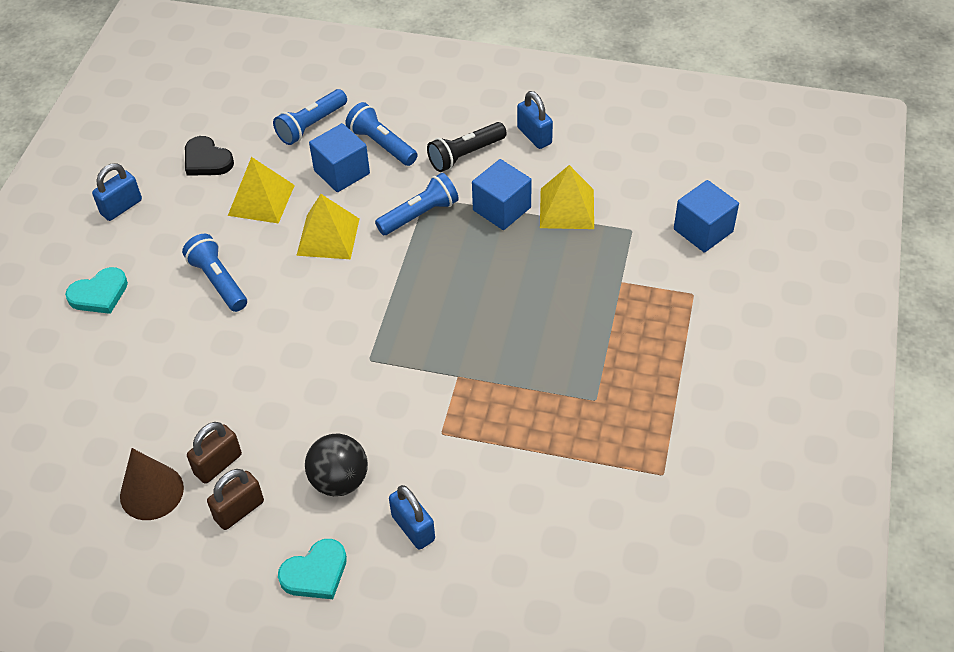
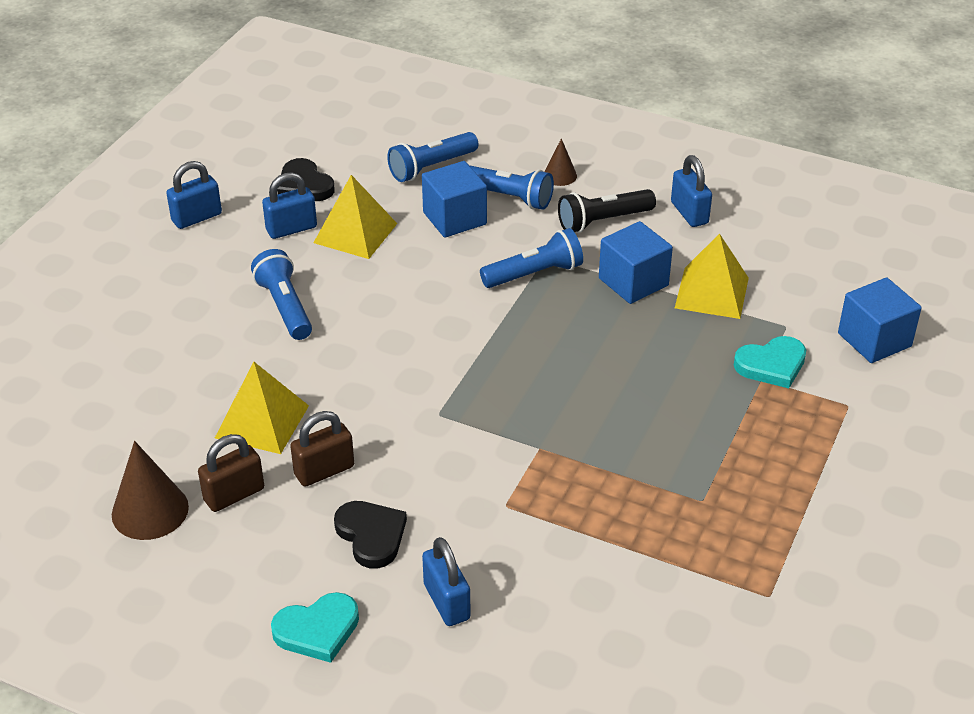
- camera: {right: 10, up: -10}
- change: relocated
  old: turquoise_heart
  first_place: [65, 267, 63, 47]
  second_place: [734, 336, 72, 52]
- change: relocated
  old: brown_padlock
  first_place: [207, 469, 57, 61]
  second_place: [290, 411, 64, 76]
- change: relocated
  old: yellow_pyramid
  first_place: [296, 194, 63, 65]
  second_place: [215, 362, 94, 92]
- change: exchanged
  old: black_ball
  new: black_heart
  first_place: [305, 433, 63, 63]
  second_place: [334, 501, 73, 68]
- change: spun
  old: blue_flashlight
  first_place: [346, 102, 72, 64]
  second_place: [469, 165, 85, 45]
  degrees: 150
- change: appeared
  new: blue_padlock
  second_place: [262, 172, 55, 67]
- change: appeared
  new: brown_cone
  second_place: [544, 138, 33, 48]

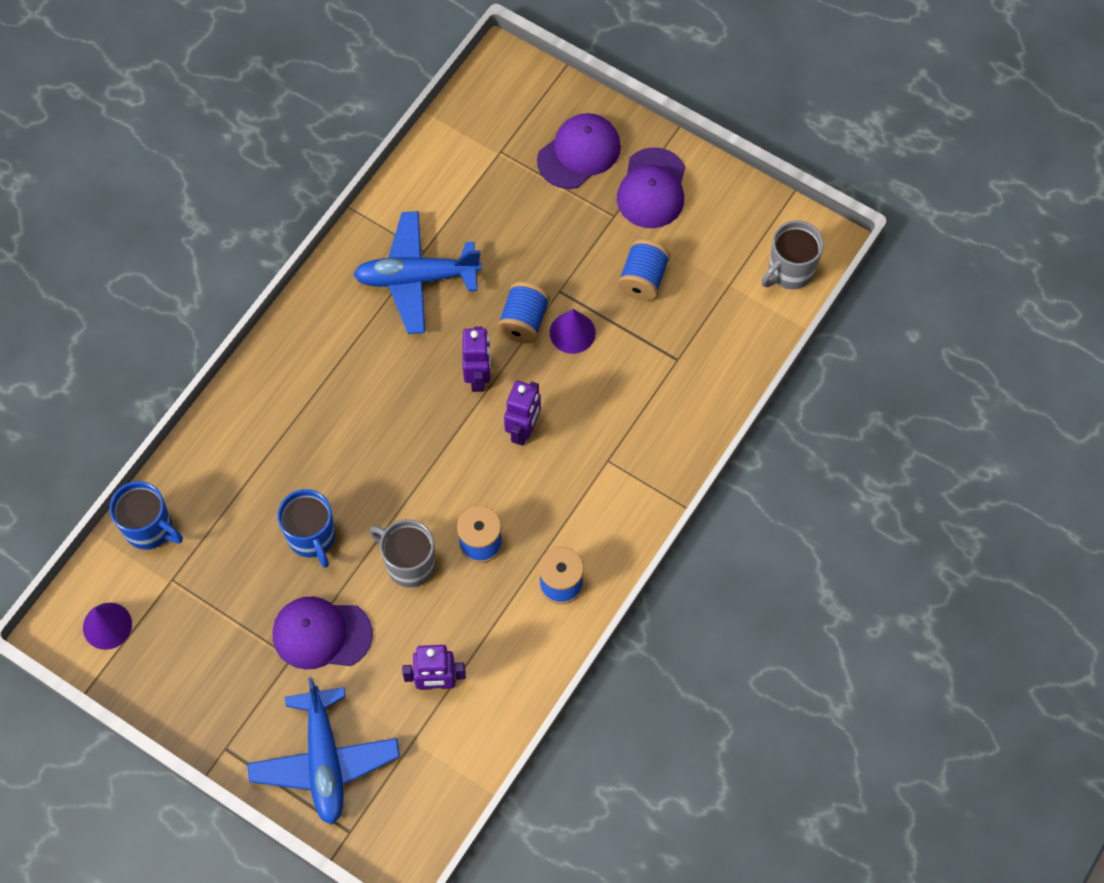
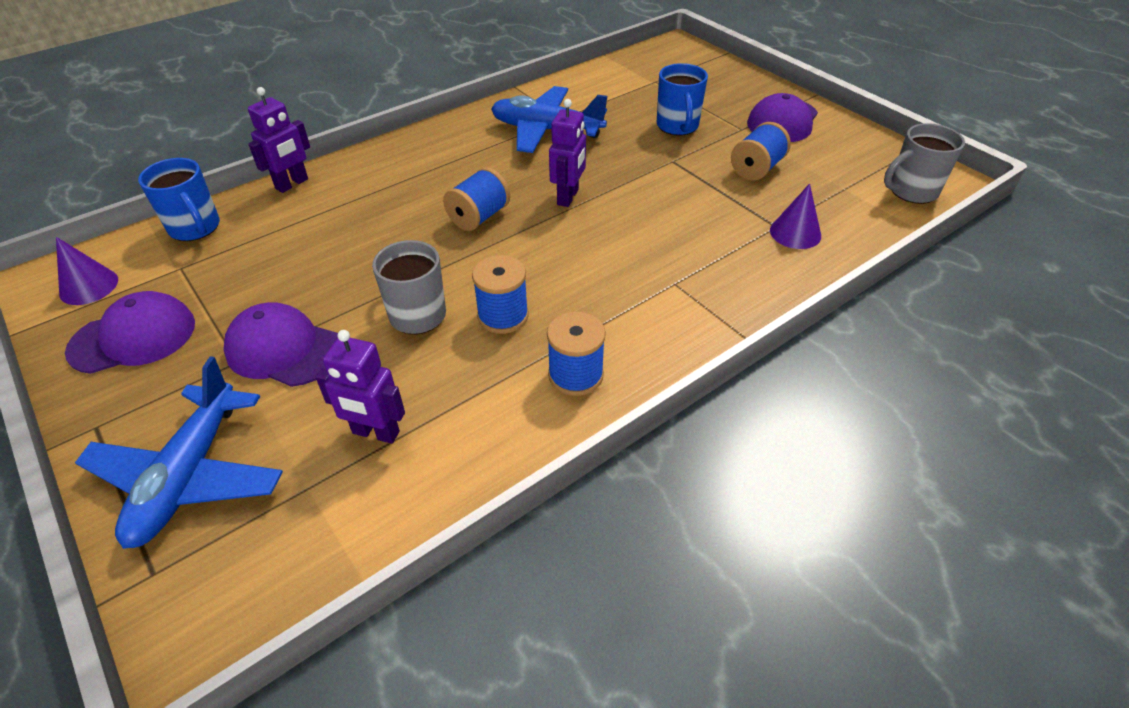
- camera: {right: 20, up: -20}
- change: relocated
  old: blue_mug
  first_place: [277, 489, 58, 79]
  second_place: [657, 63, 51, 72]
- change: relocated
  old: blue_spool
  first_place: [497, 282, 53, 62]
  second_place: [443, 167, 67, 64]
- change: relocated
  old: purple_robot
  first_place: [504, 381, 37, 65]
  second_place: [248, 87, 62, 106]
- change: relocated
  old: purple_cap
  first_place: [537, 113, 84, 76]
  second_place: [65, 291, 130, 83]
- change: relocated
  old: purple_cone
  first_place: [550, 309, 46, 45]
  second_place: [770, 183, 51, 66]

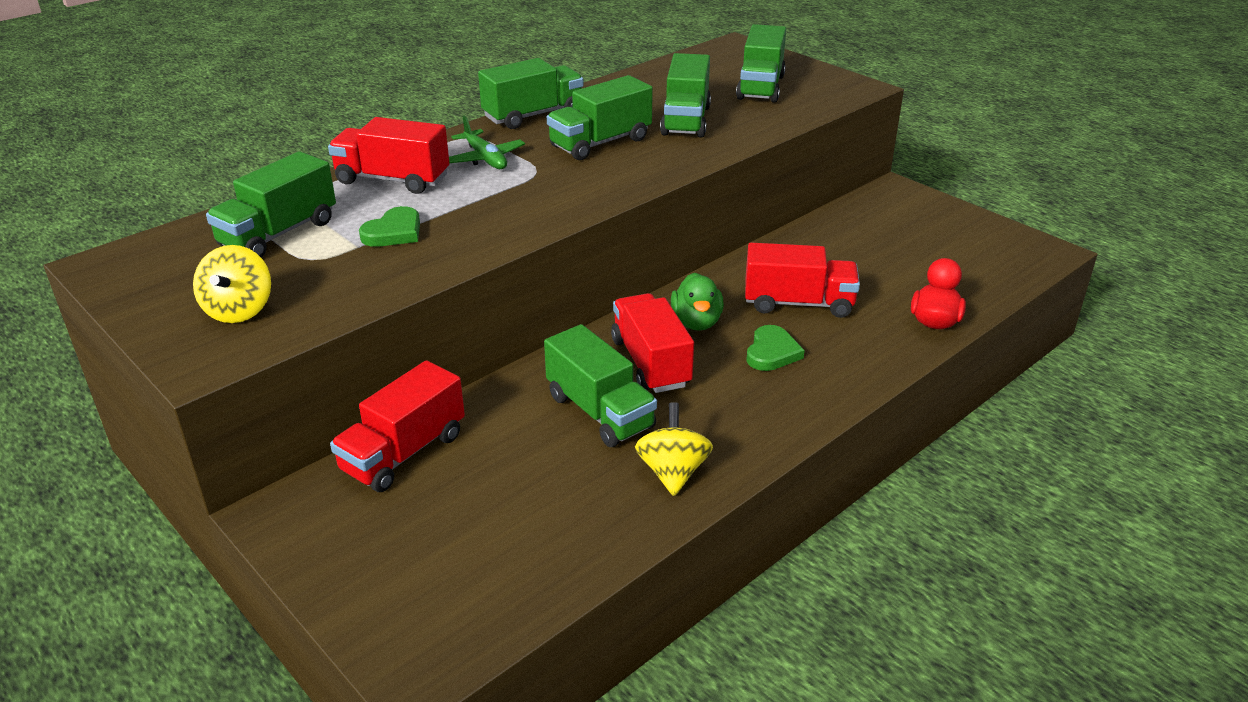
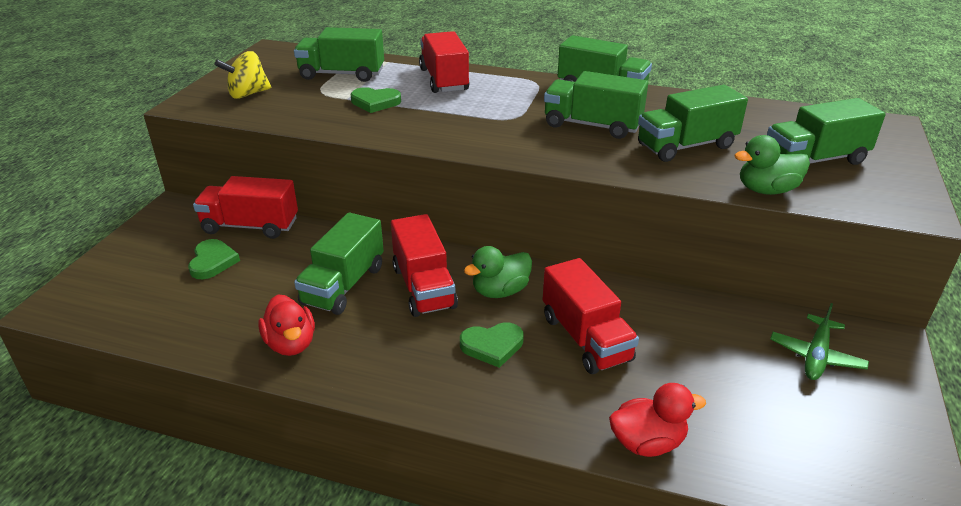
- camera: {right: 60, up: 0}
- change: relocated
  old: green_plane
  first_place: [449, 115, 76, 54]
  second_place: [770, 303, 99, 77]
- change: spun
  old: red_truck
  first_place: [611, 293, 83, 100]
  second_place: [391, 214, 67, 103]
  degrees: 120
- change: exchanged
  old: yellow_spinning_top
  new: red_duck
  first_place: [635, 402, 78, 94]
  second_place: [258, 294, 57, 62]
- change: appeared
  new: green_heart
  second_place: [188, 239, 52, 40]
- change: appeared
  new: green_duck
  second_place: [734, 135, 76, 60]

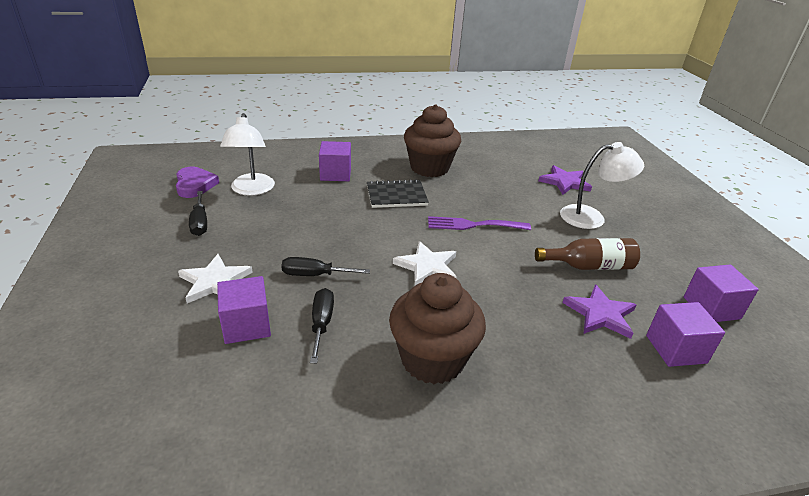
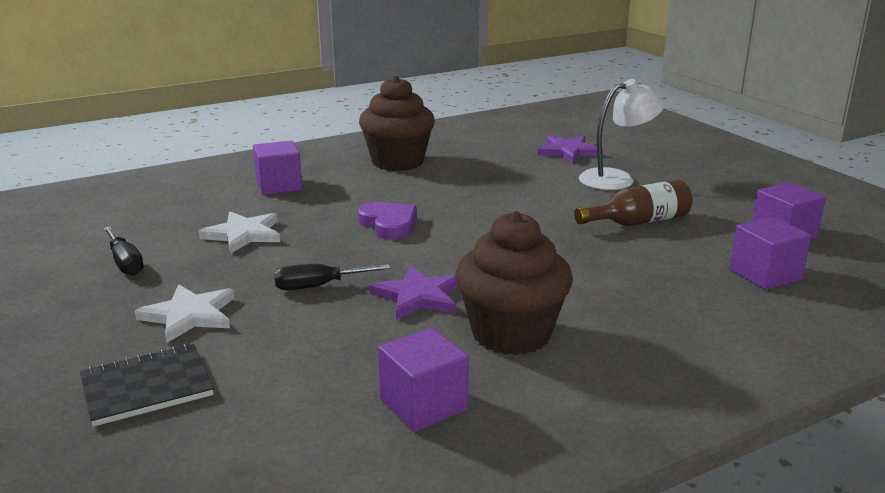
- camera: {right: -15, up: -10}
- change: relocated
  old: purple_heart
  first_place: [176, 167, 43, 31]
  second_place: [358, 202, 59, 38]
- change: relocated
  old: purple_cube
  first_place: [217, 276, 54, 68]
  second_place: [378, 328, 91, 104]
- change: missing
  old: white_lamp
  first_place: [220, 113, 55, 83]
- change: missing
  old: black_screwdriver
  first_place: [310, 288, 24, 75]
- change: relocated
  old: black_notebook
  first_place: [367, 179, 62, 29]
  second_place: [80, 344, 134, 83]
- change: relocated
  old: white_star
  first_place: [393, 241, 64, 44]
  second_place: [199, 211, 81, 43]
- change: missing
  old: purple_fork
  first_place: [428, 216, 103, 14]
- change: relocated
  old: purple_star
  first_place: [562, 284, 75, 55]
  second_place: [369, 265, 89, 55]

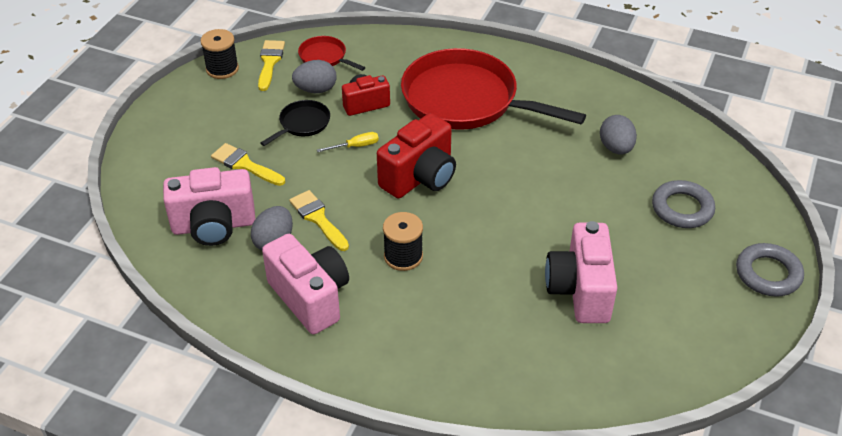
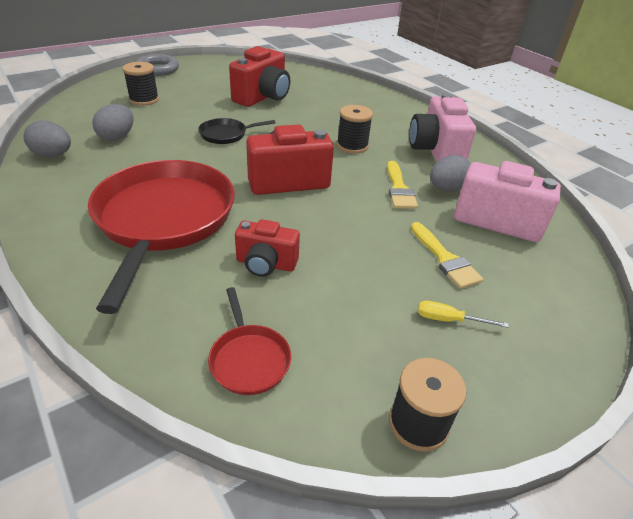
- camera: {right: -150, up: -5}
- change: missing
  old: yellow_brush
  first_place: [258, 40, 27, 51]
- change: relocated
  old: black_pan
  first_place: [260, 100, 70, 46]
  second_place: [198, 118, 77, 26]
- change: relocated
  old: grey_egg
  first_place: [292, 60, 45, 33]
  second_place: [24, 121, 47, 36]
- change: relocated
  old: yellow_screwdriver
  first_place: [317, 132, 62, 20]
  second_place: [418, 301, 91, 27]
- change: spun
  old: red_pan
  first_place: [401, 48, 185, 82]
  second_place: [88, 160, 147, 154]
  degrees: -150
- change: colour
  old: pink_camera
  new: red_camera
  first_place: [545, 221, 72, 102]
  second_place: [229, 46, 61, 61]
- change: exchanged
  old: grey_ring
  new: black_spool
  first_place: [652, 180, 63, 48]
  second_place: [123, 62, 36, 44]

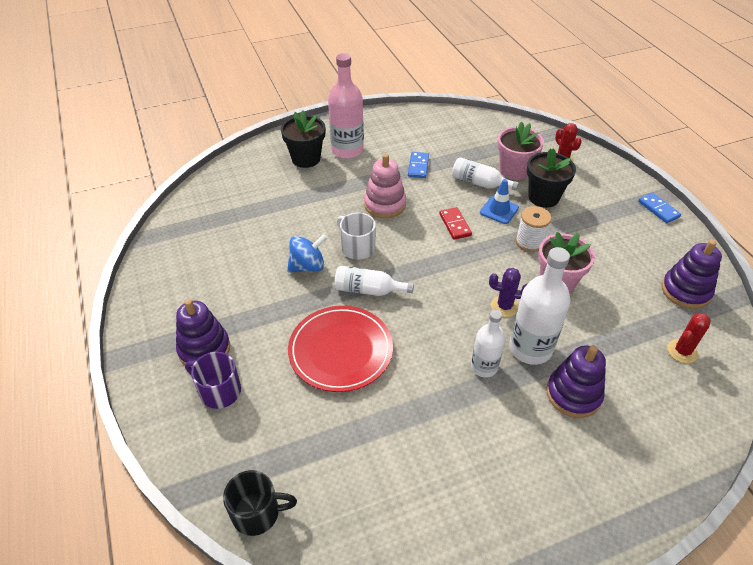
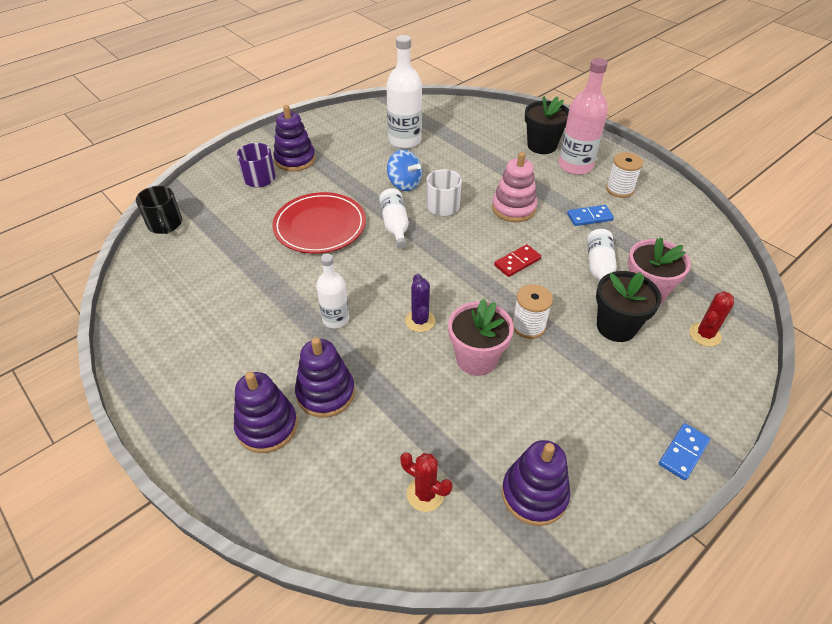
- camera: {right: 70, up: 0}
- change: missing
  old: blue_traffic_cone
  first_place: [480, 179, 39, 45]
- change: relocated
  old: white_bottle
  first_place: [509, 247, 62, 118]
  second_place: [386, 35, 36, 114]
- change: appeared
  new: purple_stacking_toy
  second_place: [234, 372, 64, 81]
- change: appeared
  new: white_spool
  second_place: [606, 152, 37, 46]

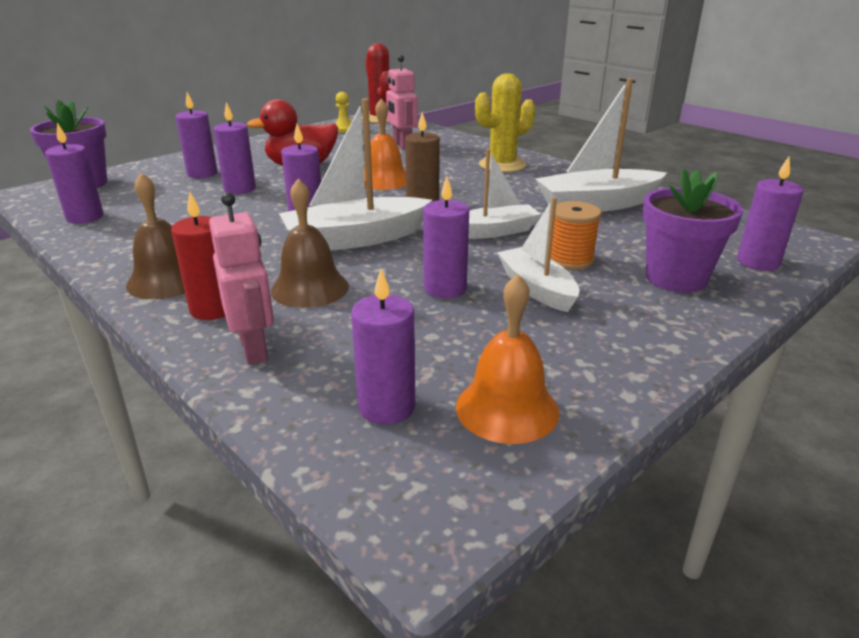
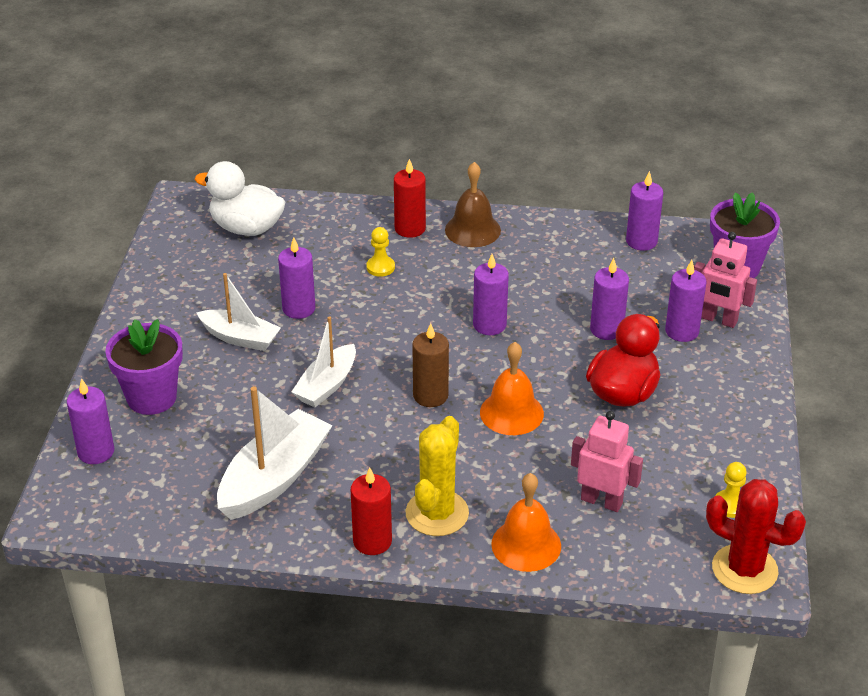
- camera: {right: 140, up: 10}
- change: relocated
  old: pink_robot
  first_place: [209, 192, 65, 173]
  second_place: [694, 232, 63, 96]
- change: exchanged
  old: brown_bell
  new: yellow_pawn
  first_place: [271, 179, 78, 129]
  second_place: [366, 227, 29, 50]
- change: missing
  old: white_boat
  first_place: [279, 98, 153, 153]
- change: exchanged
  old: purple_candle
  new: white_duck
  first_place: [351, 269, 64, 156]
  second_place: [195, 161, 91, 75]
- change: relocated
  old: orange_bell
  first_place: [456, 274, 103, 170]
  second_place: [491, 473, 70, 99]
- change: missing
  old: orange_spool
  first_place: [550, 201, 51, 69]
- change: appeared
  new: red_candle
  second_place: [351, 468, 41, 87]

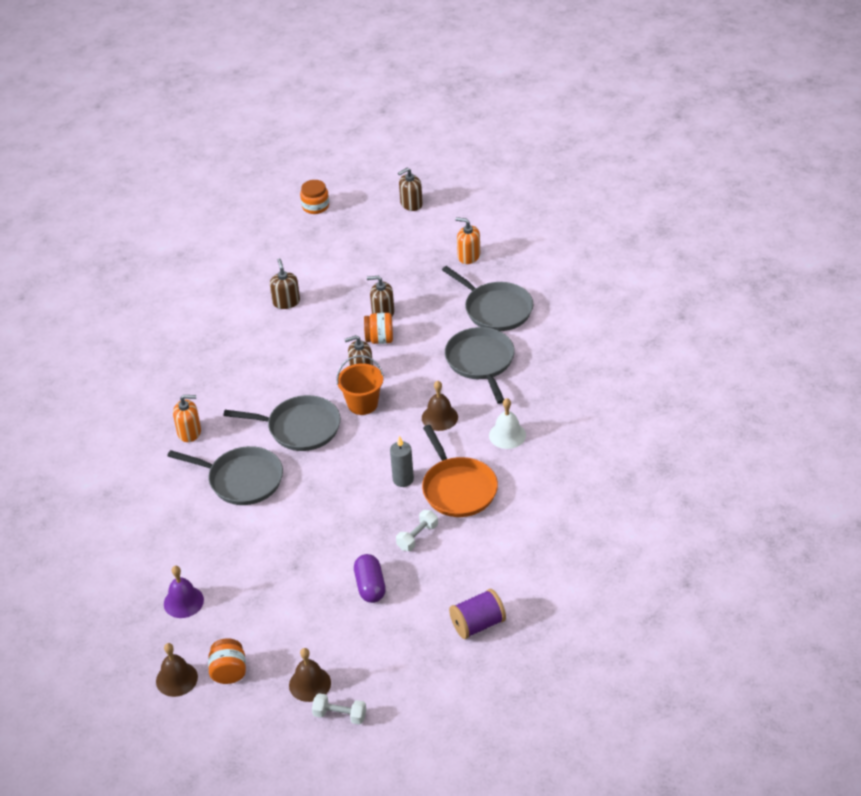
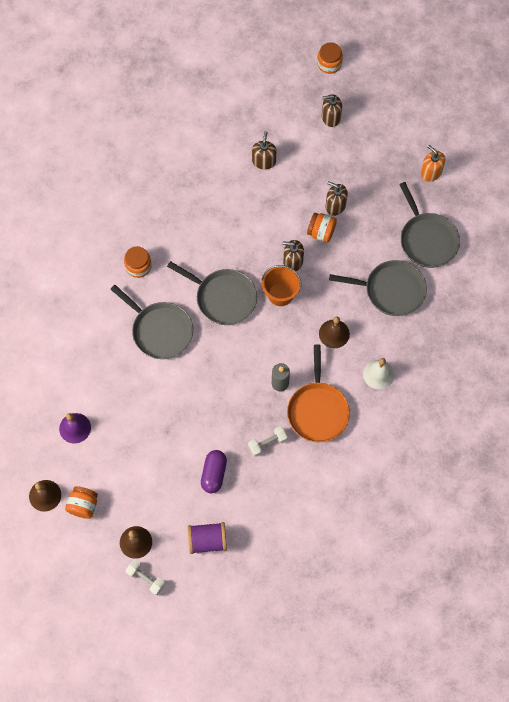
- camera: {right: 20, up: 25}
- change: exchanged
  old: orange_soap_dispenser
  new: orange_jar
  first_place: [173, 395, 28, 47]
  second_place: [124, 246, 28, 32]
- change: relocated
  old: brown_soap_dispenser
  first_place: [398, 168, 25, 43]
  second_place: [322, 94, 20, 33]
- change: spun
  old: grey_pan
  first_place: [445, 327, 70, 77]
  second_place: [329, 260, 98, 56]
  degrees: 90
- change: relocated
  old: purple_spool
  first_place: [449, 589, 57, 50]
  second_place: [188, 522, 39, 32]

